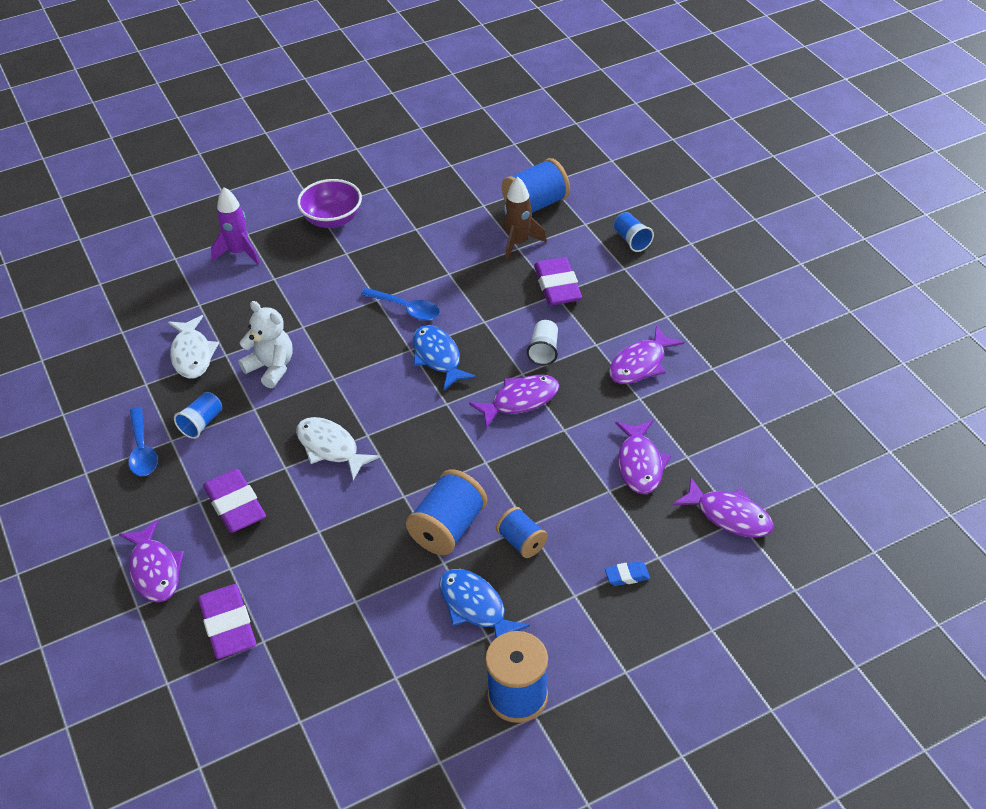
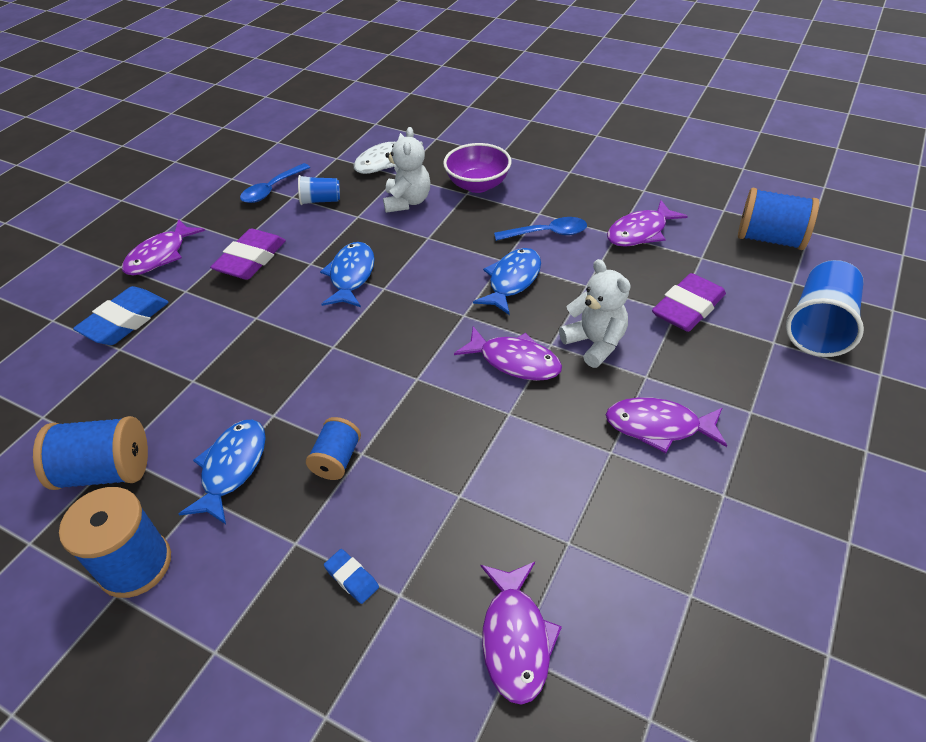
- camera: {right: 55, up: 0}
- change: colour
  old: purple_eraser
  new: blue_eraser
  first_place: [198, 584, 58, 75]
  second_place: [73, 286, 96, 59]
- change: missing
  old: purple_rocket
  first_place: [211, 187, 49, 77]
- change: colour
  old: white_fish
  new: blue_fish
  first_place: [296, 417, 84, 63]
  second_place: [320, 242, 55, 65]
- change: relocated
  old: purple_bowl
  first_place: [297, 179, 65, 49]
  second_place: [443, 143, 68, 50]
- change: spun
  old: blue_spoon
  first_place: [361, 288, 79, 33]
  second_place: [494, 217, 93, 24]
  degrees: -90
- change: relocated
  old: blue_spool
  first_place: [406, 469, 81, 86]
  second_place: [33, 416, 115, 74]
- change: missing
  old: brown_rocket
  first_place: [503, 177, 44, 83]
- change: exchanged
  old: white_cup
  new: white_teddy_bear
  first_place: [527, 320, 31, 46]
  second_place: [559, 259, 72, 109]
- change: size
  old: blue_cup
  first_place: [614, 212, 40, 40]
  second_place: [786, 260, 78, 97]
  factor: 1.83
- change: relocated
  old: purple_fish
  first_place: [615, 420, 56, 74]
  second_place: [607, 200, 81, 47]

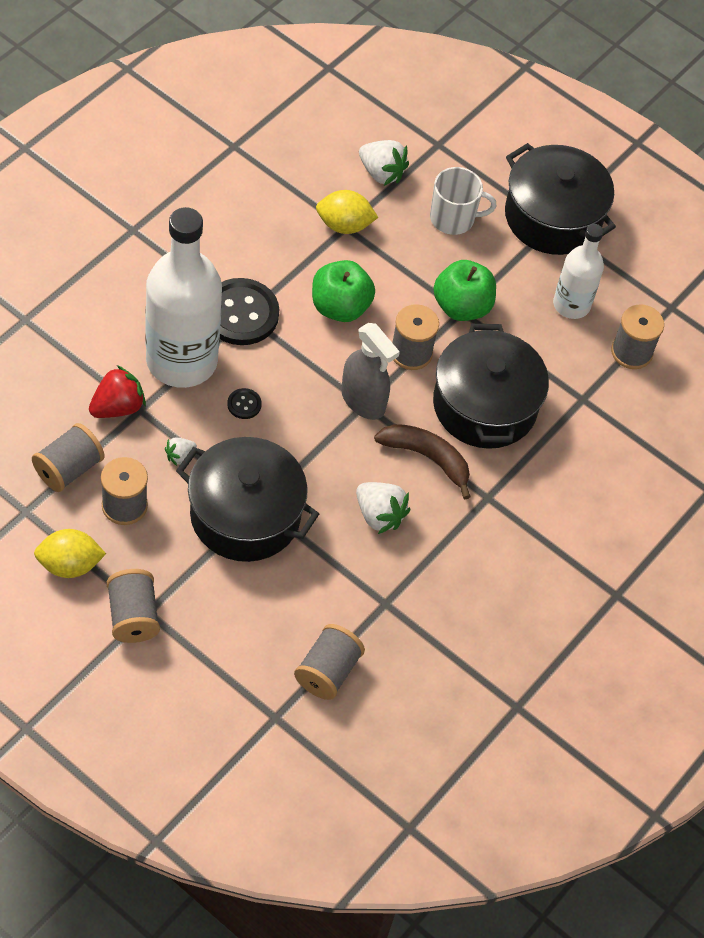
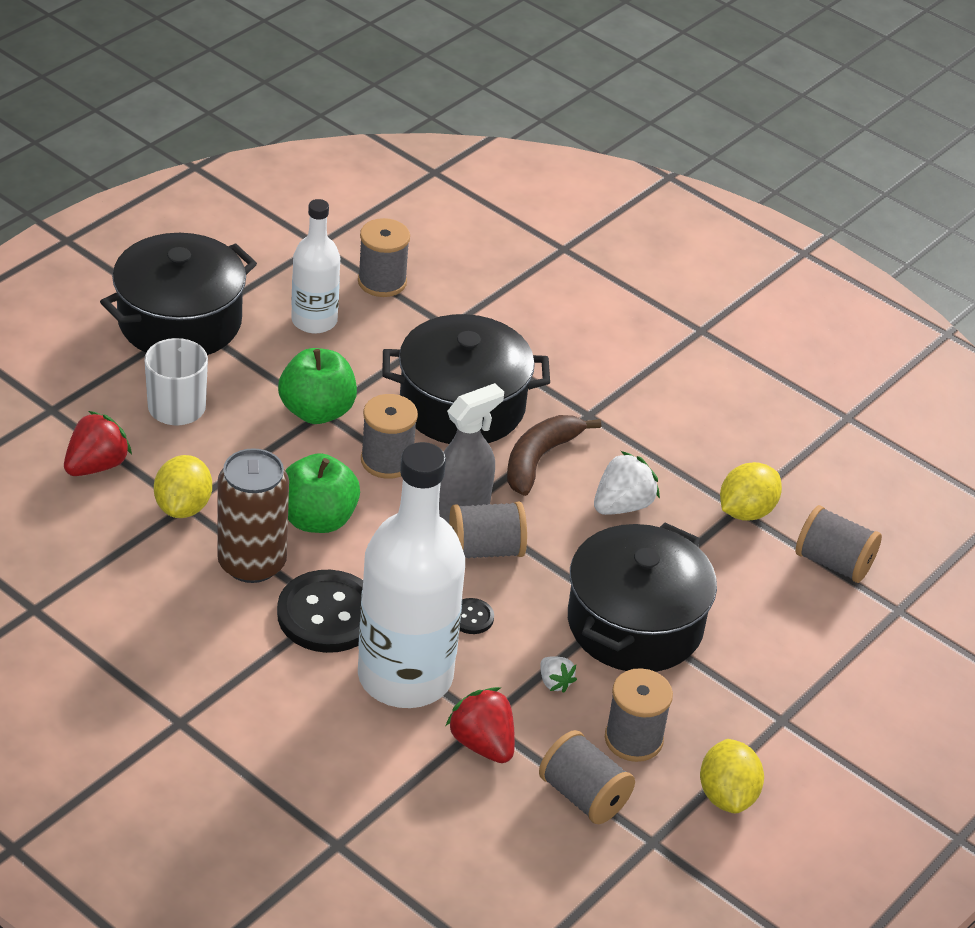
- camera: {right: -85, up: -15}
- change: relocated
  old: grey_spool
  first_place: [107, 569, 53, 74]
  second_place: [449, 502, 78, 56]
- change: colour
  old: white_strawberry
  new: red_strawberry
  first_place: [359, 140, 50, 46]
  second_place: [64, 411, 68, 65]
- change: appeared
  new: brown_can
  second_place: [217, 448, 72, 135]
- change: appeared
  new: yellow_lemon
  second_place: [720, 462, 62, 59]

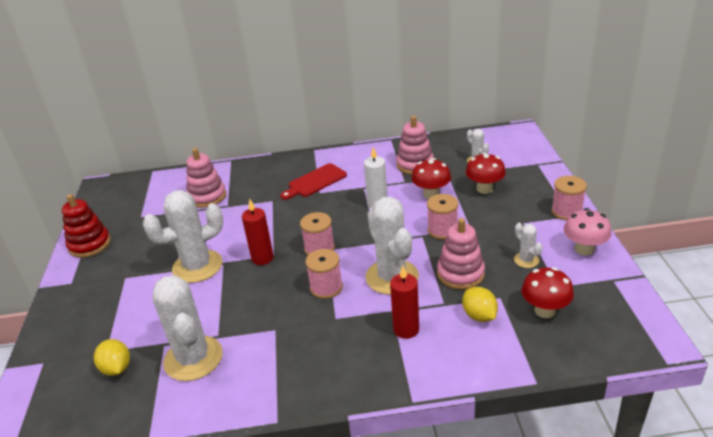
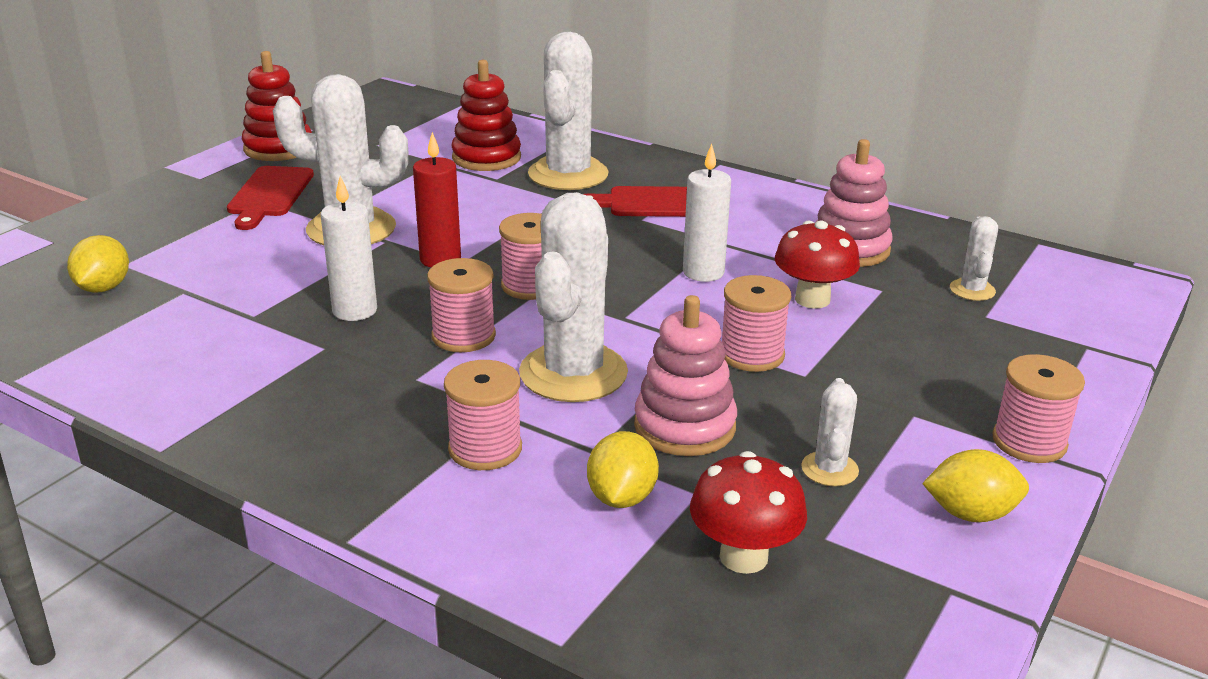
- camera: {right: 35, up: -5}
- change: relocated
  old: white_cactus
  first_place: [152, 275, 71, 106]
  second_place: [528, 32, 81, 158]
- change: colour
  old: pink_stacking_toy
  new: red_stacking_toy
  first_place: [186, 148, 40, 60]
  second_place: [451, 60, 70, 111]
- change: exchanged
  old: red_candle
  new: pink_spool
  first_place: [390, 266, 29, 73]
  second_place: [444, 360, 78, 110]
- change: missing
  old: red_mushroom
  first_place: [466, 152, 40, 42]
- change: exchanged
  old: pink_mushroom
  new: yellow_lemon
  first_place: [564, 208, 47, 48]
  second_place: [922, 449, 107, 73]
- change: appeared
  new: red_cutting_board
  second_place: [227, 166, 87, 64]
- change: appeared
  new: white_candle
  second_place: [321, 176, 56, 145]

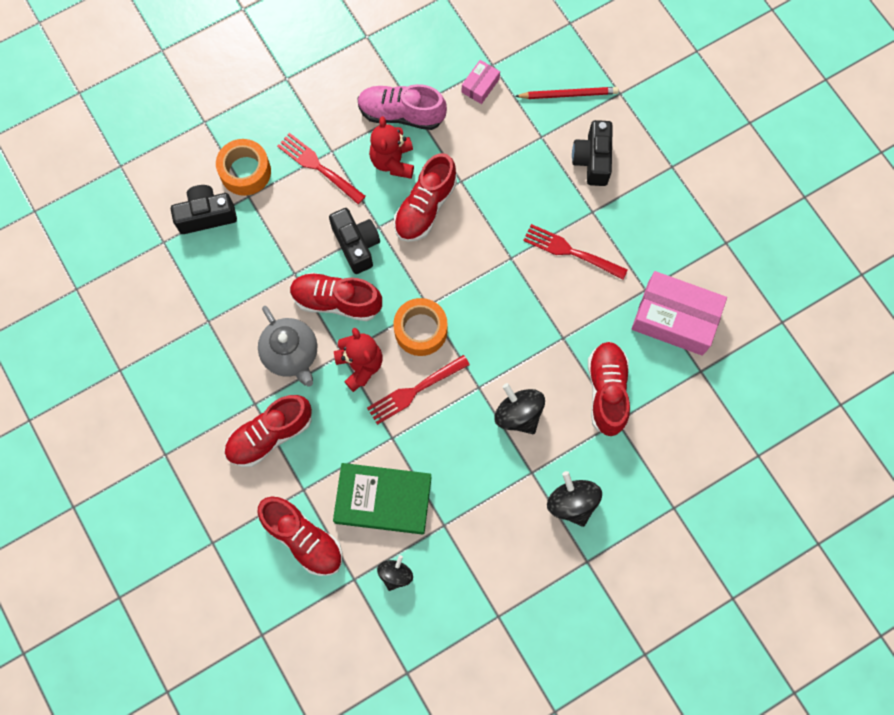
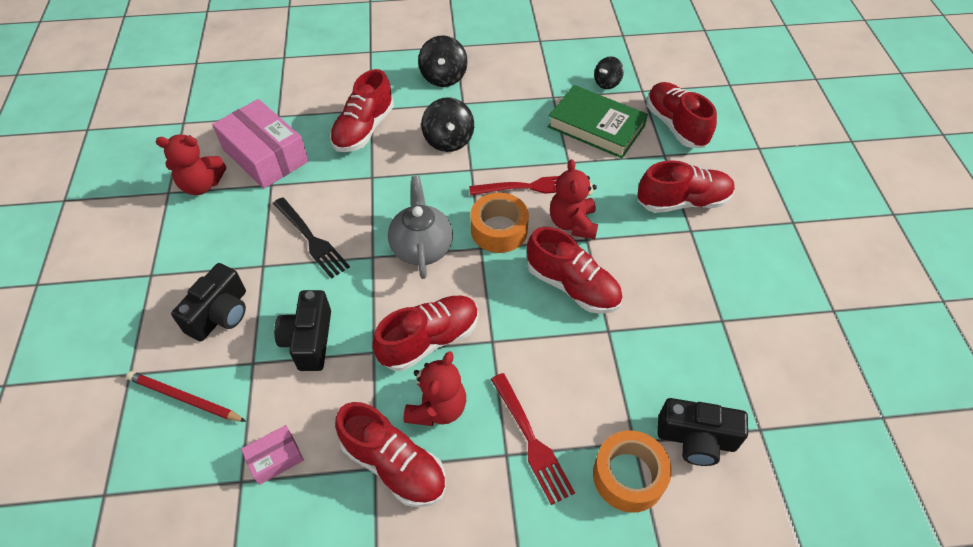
- camera: {right: -155, up: -20}
- change: relocated
  old: grey_teapot
  first_place: [258, 306, 59, 81]
  second_place: [388, 176, 65, 103]
- change: relocated
  old: black_camera
  first_place: [329, 208, 51, 66]
  second_place: [274, 290, 57, 81]
- change: colour
  old: pink_shoe
  new: red_shoe
  first_place: [357, 84, 90, 46]
  second_place: [335, 402, 111, 105]
- change: colour
  old: red_fork
  new: black_fork
  first_place: [523, 224, 105, 55]
  second_place: [273, 197, 77, 82]
- change: appeared
  new: red_teddy_bear
  second_place: [156, 134, 70, 61]

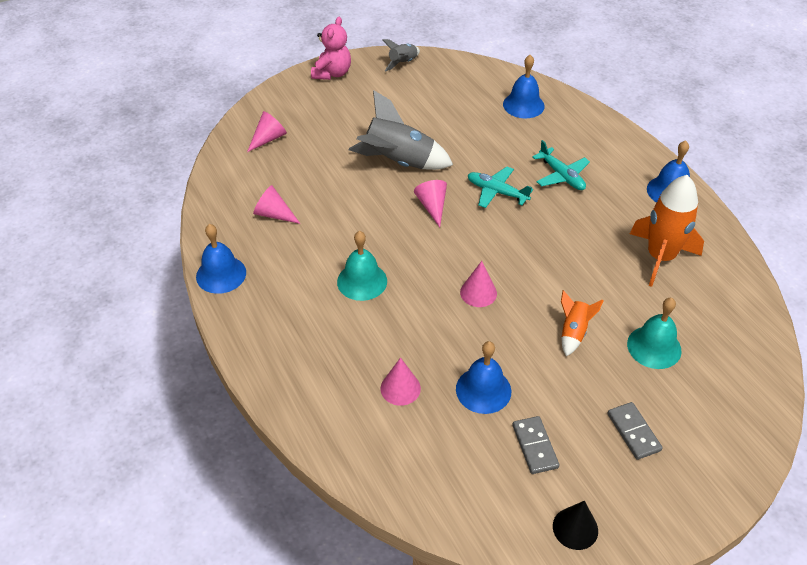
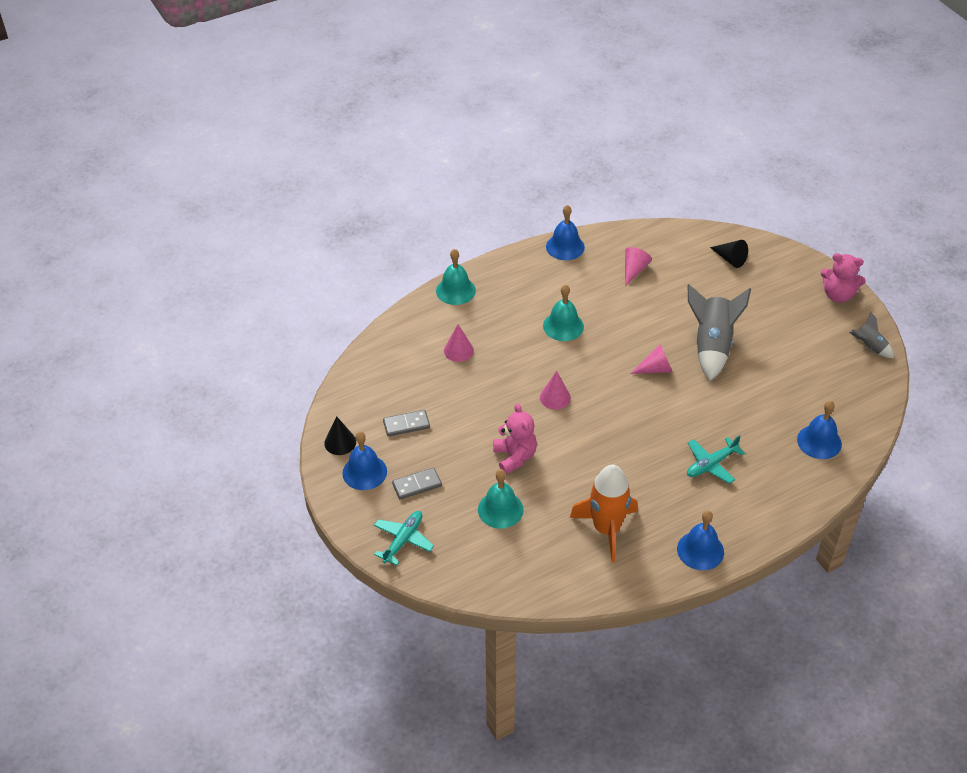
- camera: {right: 90, up: 0}
- change: colour
  old: pink_cone
  new: black_cone
  first_place: [247, 111, 40, 41]
  second_place: [710, 240, 38, 28]
- change: relocated
  old: blue_bell
  first_place: [456, 341, 55, 73]
  second_place: [342, 432, 45, 58]
- change: relocated
  old: turquoise_plane
  first_place: [468, 167, 65, 41]
  second_place: [374, 511, 60, 55]
- change: exchanged
  old: orange_rocket
  new: pink_teddy_bear
  first_place: [561, 290, 43, 66]
  second_place: [493, 403, 44, 71]
- change: appeared
  new: turquoise_bell
  second_place: [436, 249, 40, 56]

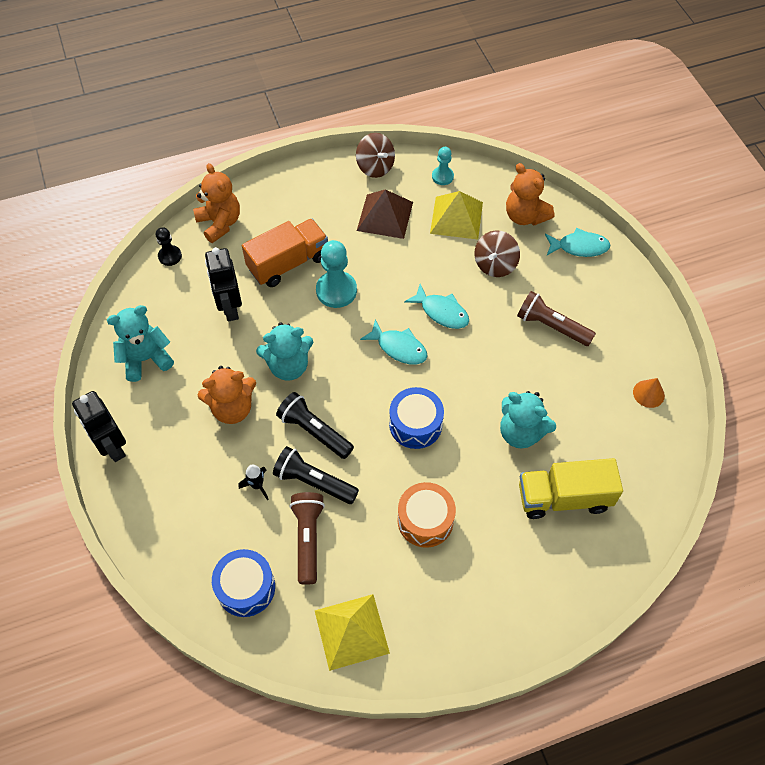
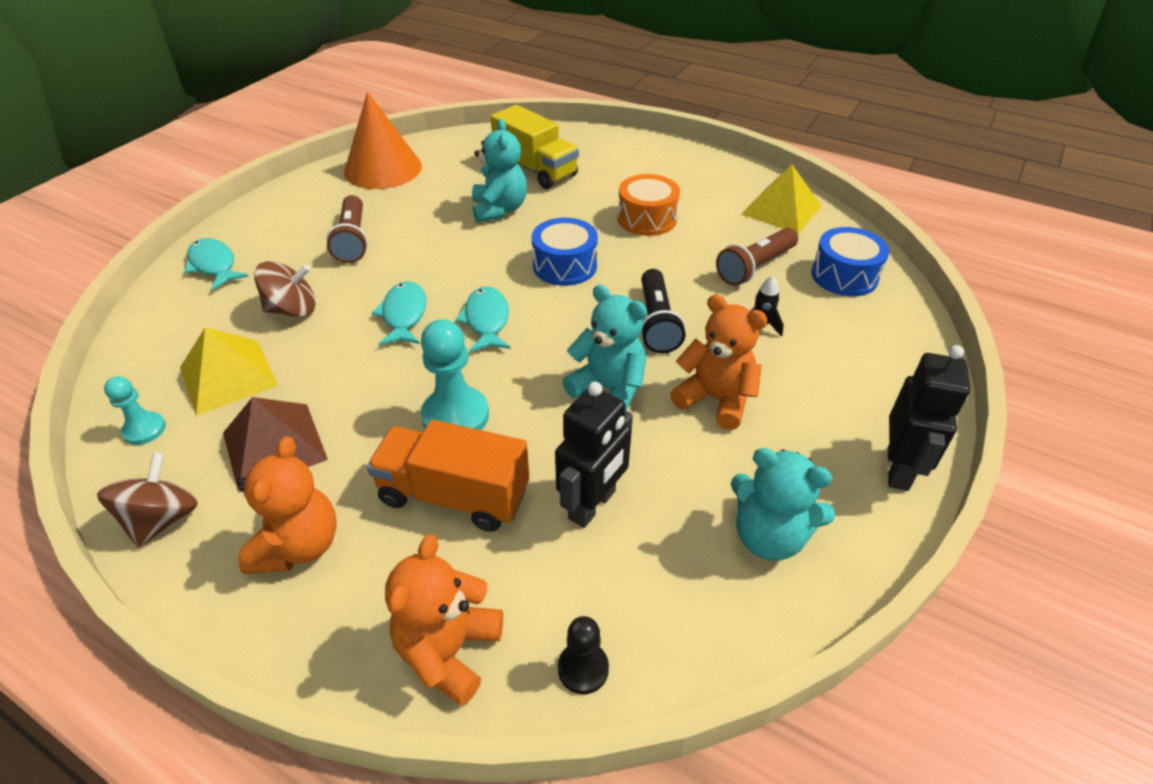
- camera: {right: -130, up: -15}
- change: missing
  old: black_flashlight
  first_place: [273, 446, 86, 58]
- change: relocated
  old: orange_teddy_bear
  first_place: [506, 163, 48, 62]
  second_place: [238, 436, 99, 138]
- change: size
  old: orange_cone
  first_place: [633, 378, 32, 30]
  second_place: [344, 92, 78, 97]
  factor: 2.35

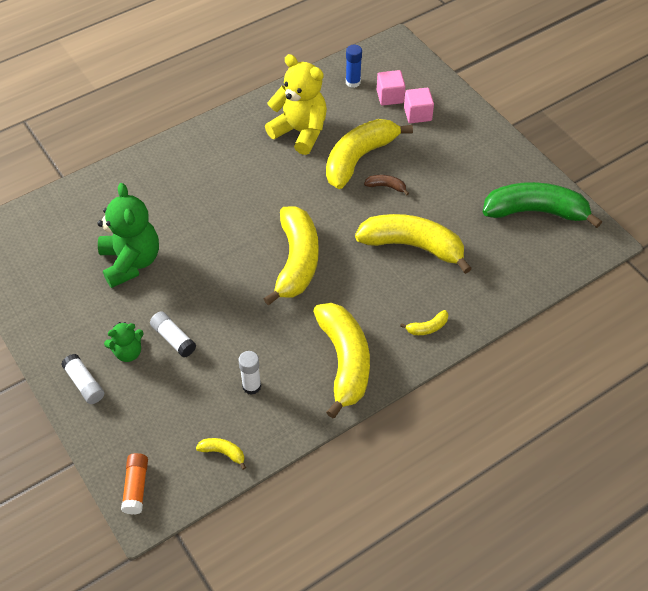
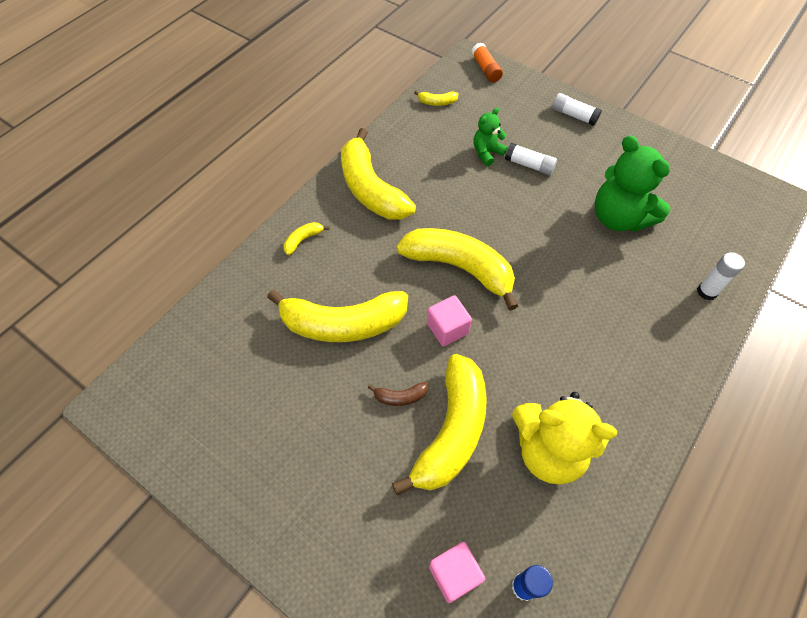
- camera: {right: 160, up: 5}
- change: relocated
  old: green_teddy_bear
  first_place: [104, 322, 40, 40]
  second_place: [473, 107, 35, 59]
- change: relocated
  old: white_glue_stick
  first_place: [238, 351, 23, 44]
  second_place: [697, 252, 48, 48]
- change: spun
  old: yellow_banana
  first_place: [263, 207, 56, 98]
  second_place: [397, 228, 121, 83]
  degrees: 135
- change: relocated
  old: pink_cube
  first_place: [404, 88, 30, 35]
  second_place: [427, 295, 45, 51]
- change: missing
  old: green_banana
  first_place: [483, 182, 119, 46]

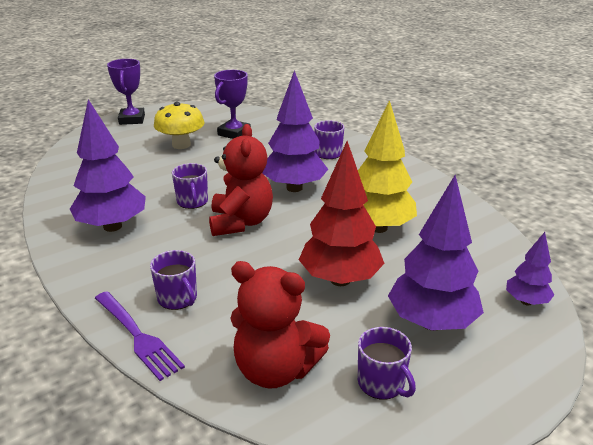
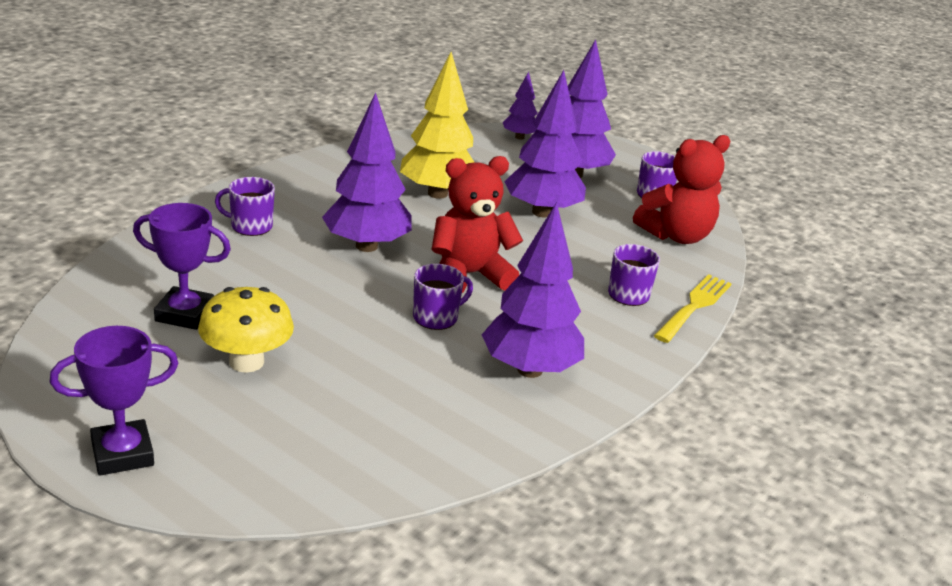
- camera: {right: -110, up: 0}
- change: colour
  old: purple_fork
  new: yellow_fork
  first_place: [95, 291, 90, 90]
  second_place: [654, 274, 78, 69]
- change: spun
  old: red_teddy_bear
  first_place: [230, 261, 100, 128]
  second_place: [633, 135, 97, 109]
  degrees: 60
- change: colour
  old: red_tree
  new: purple_tree
  first_place: [299, 141, 86, 145]
  second_place: [504, 70, 82, 148]

